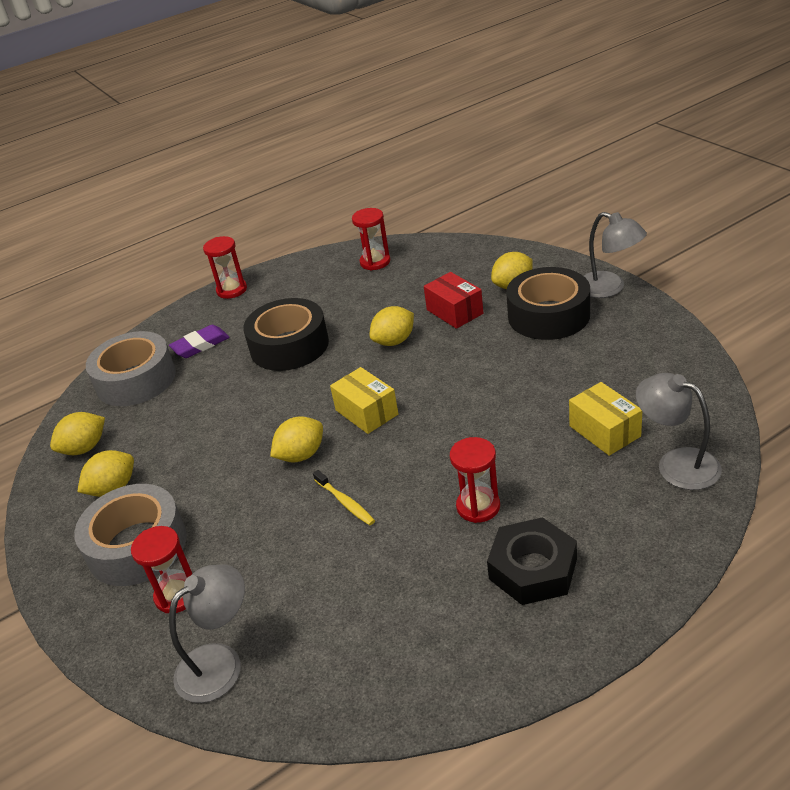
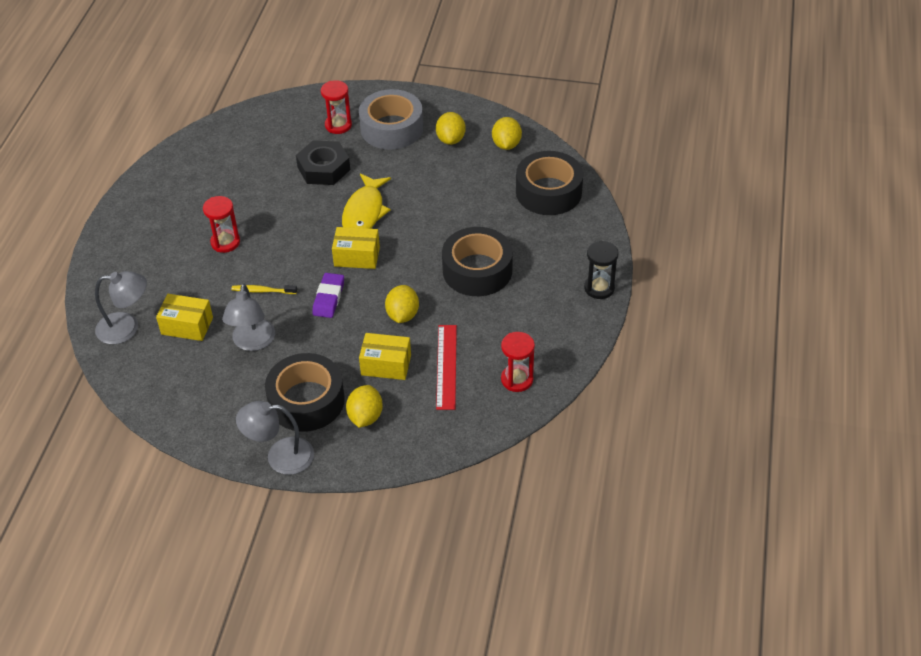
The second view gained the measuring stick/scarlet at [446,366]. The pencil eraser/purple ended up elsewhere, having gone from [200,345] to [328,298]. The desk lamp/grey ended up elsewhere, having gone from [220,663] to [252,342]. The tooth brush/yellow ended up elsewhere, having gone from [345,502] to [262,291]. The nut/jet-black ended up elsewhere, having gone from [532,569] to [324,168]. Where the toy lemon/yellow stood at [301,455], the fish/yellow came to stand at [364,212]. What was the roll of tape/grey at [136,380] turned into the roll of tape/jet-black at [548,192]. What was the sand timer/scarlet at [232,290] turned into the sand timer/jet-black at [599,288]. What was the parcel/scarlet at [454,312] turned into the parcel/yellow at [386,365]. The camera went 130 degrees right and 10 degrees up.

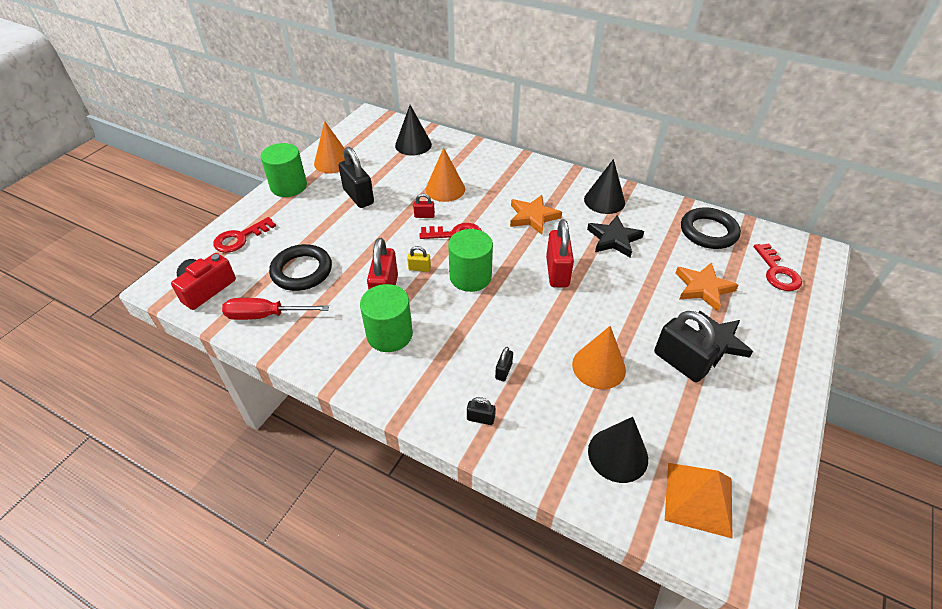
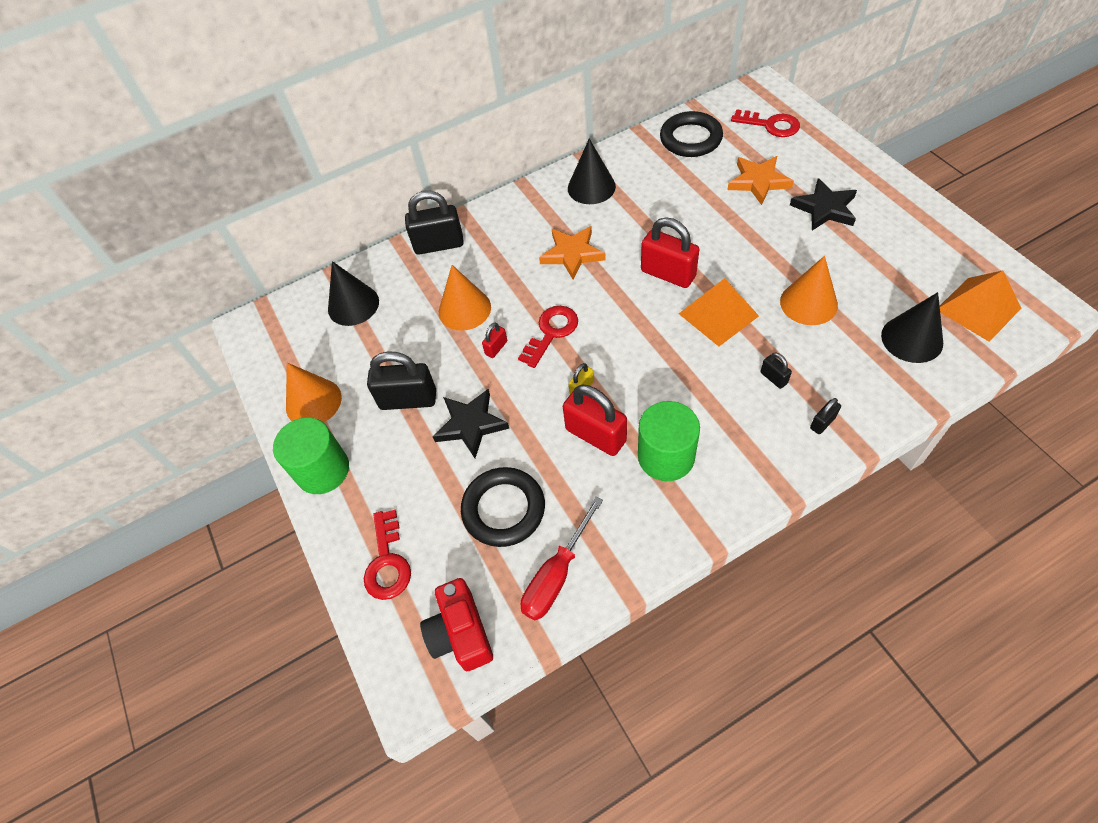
The second view lost the cylinder/leaf-green at [470,277]. The second view gained the pyramid shape/orange at [718,314]. The five-pointed star/jet-black ended up elsewhere, having gone from [614,239] to [470,425]. The lock/jet-black ended up elsewhere, having gone from [680,363] to [439,245]. The camera went 50 degrees left and 10 degrees up.

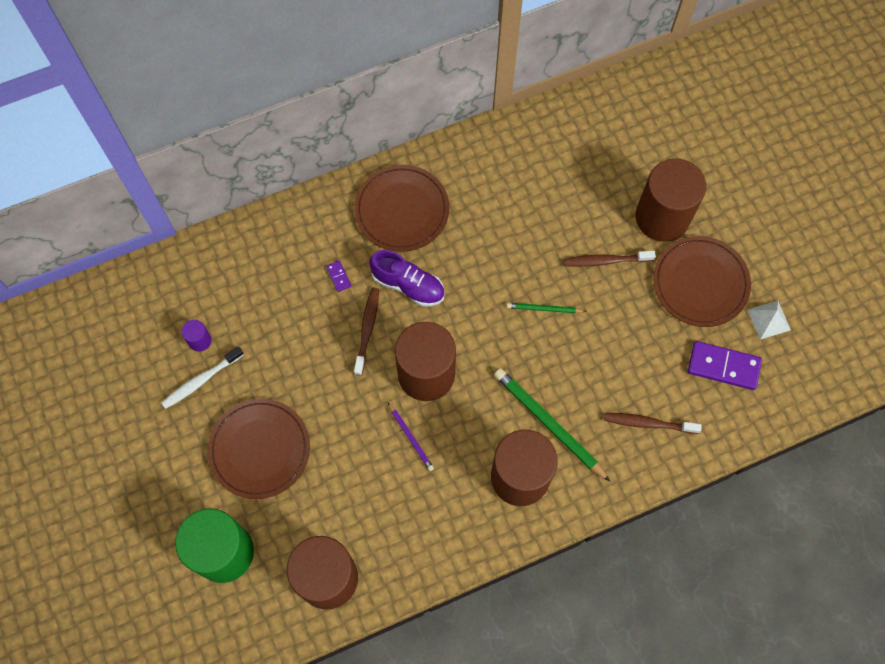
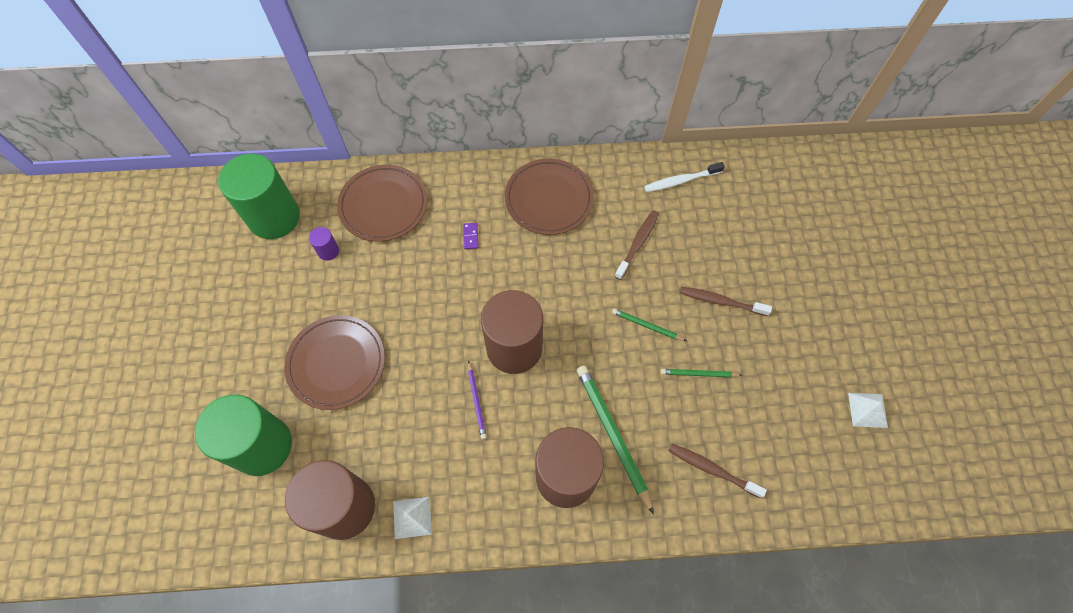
The second view lost the shoe/purple at [408,285]. The second view lost the cylinder/russet at [662,217]. The second view lost the domino tile/purple at [723,366]. The second view gained the cylinder/leaf-green at [274,217]. The second view gained the pyramid shape/white at [412,517]. The second view gained the wooden pencil/leaf-green at [699,374]. The tooth brush/white ended up elsewhere, having gone from [201,380] to [681,181]. The tooth brush/russet ended up elsewhere, having gone from [367,330] to [637,244]. The plate/russet ended up elsewhere, having gone from [700,283] to [383,205]. The camera went 20 degrees right and 5 degrees down.

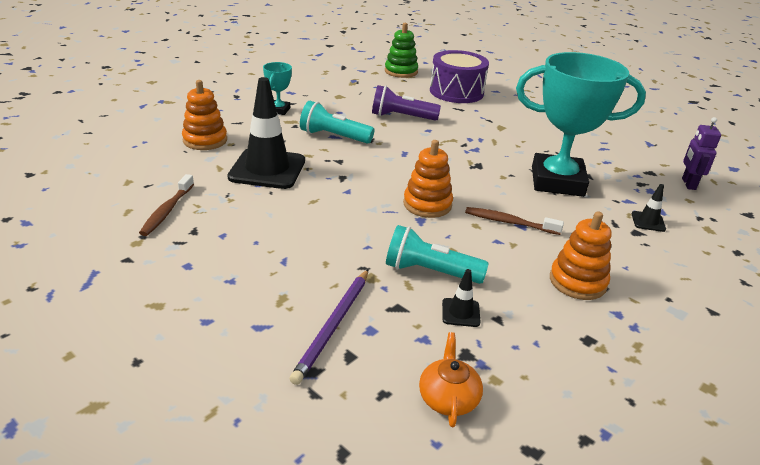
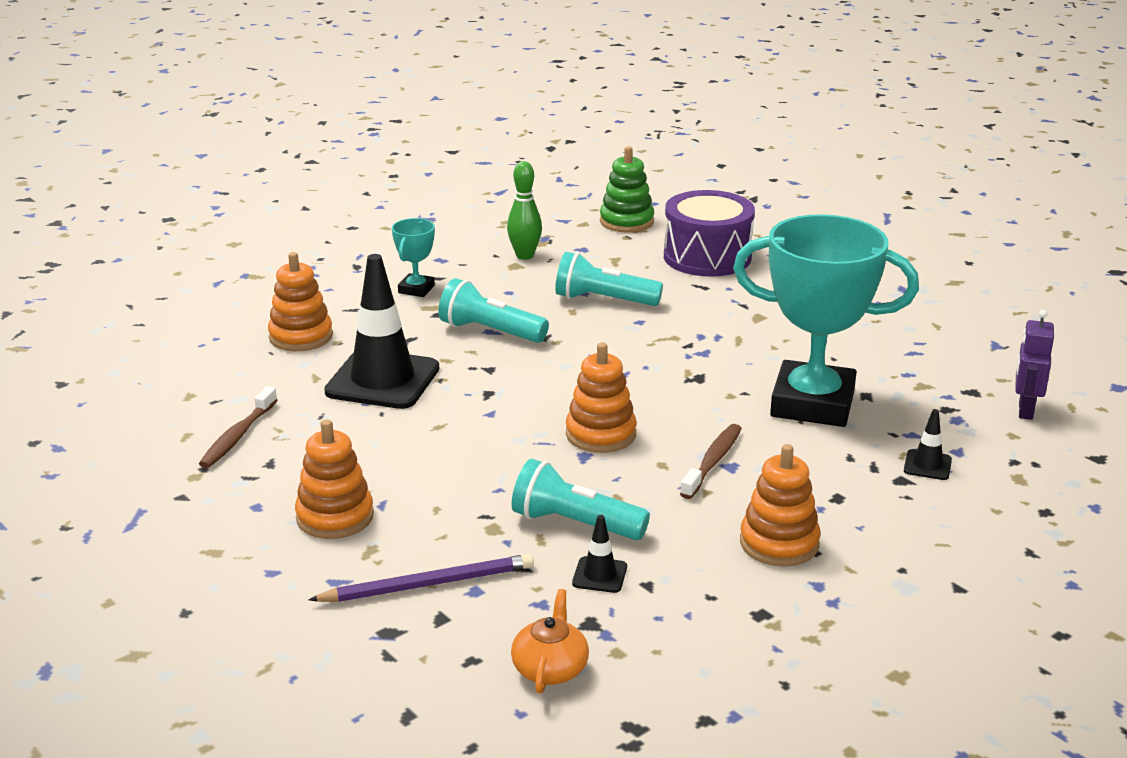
The second view gained the ring stacker/orange at [335,517]. The second view gained the skittle/leaf-green at [524,256]. What was the flashlight/purple at [401,117] turned into the flashlight/aqua at [603,300]. The wooden pencil/purple at [333,326] ended up facing another way, 135 degrees counterclockwise from before. The tooth brush/russet at [509,222] ended up facing another way, 90 degrees clockwise from before. The camera went 10 degrees right and 5 degrees down.

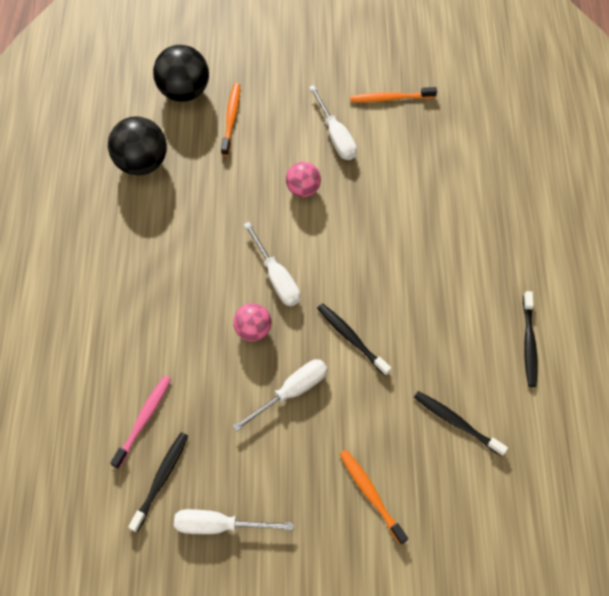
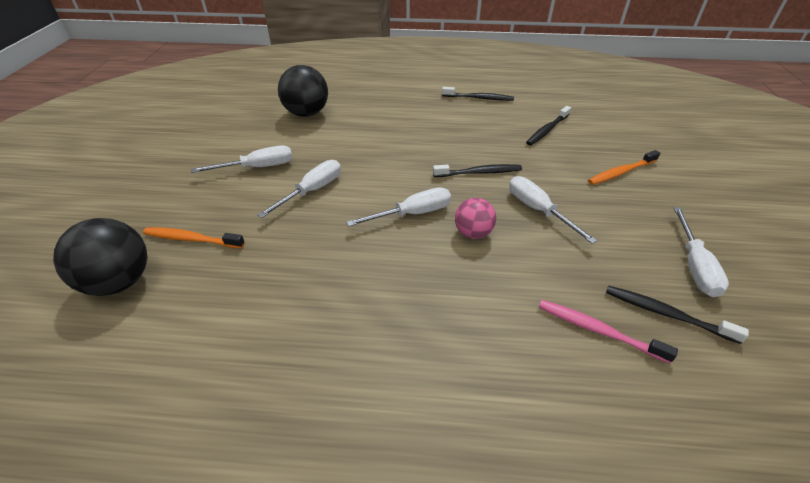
The second view lost the tooth brush/orange at [390,98]. The ball/jet-black ended up elsewhere, having gone from [142,162] to [307,113]. Where the ball/rosy stood at [303,189], the hand screwdriver/white came to stand at [312,191]. The tooth brush/jet-black at [351,338] ended up facing another way, 150 degrees counterclockwise from before. The camera went 85 degrees left and 20 degrees down.

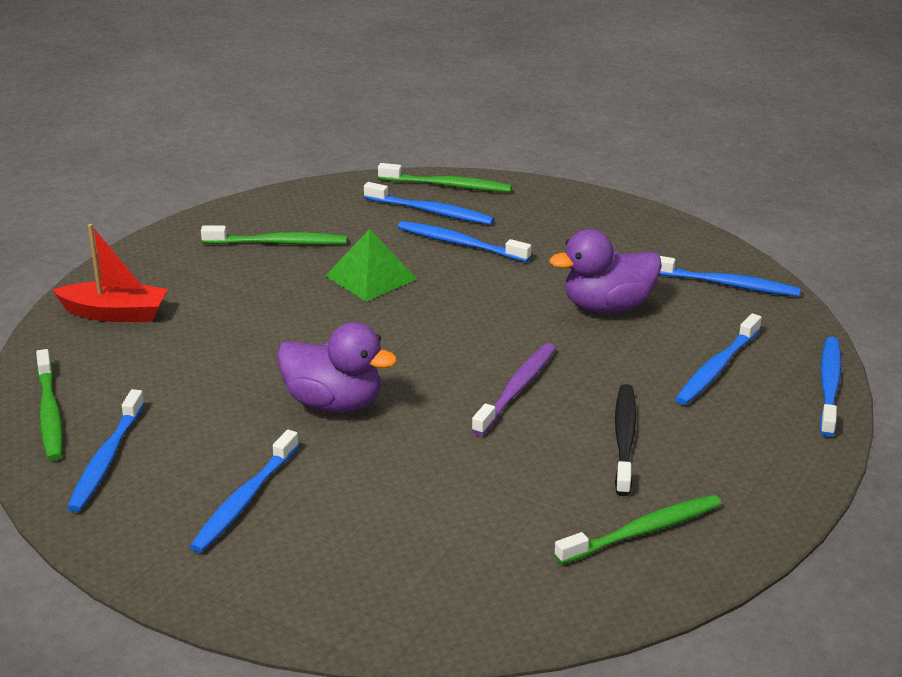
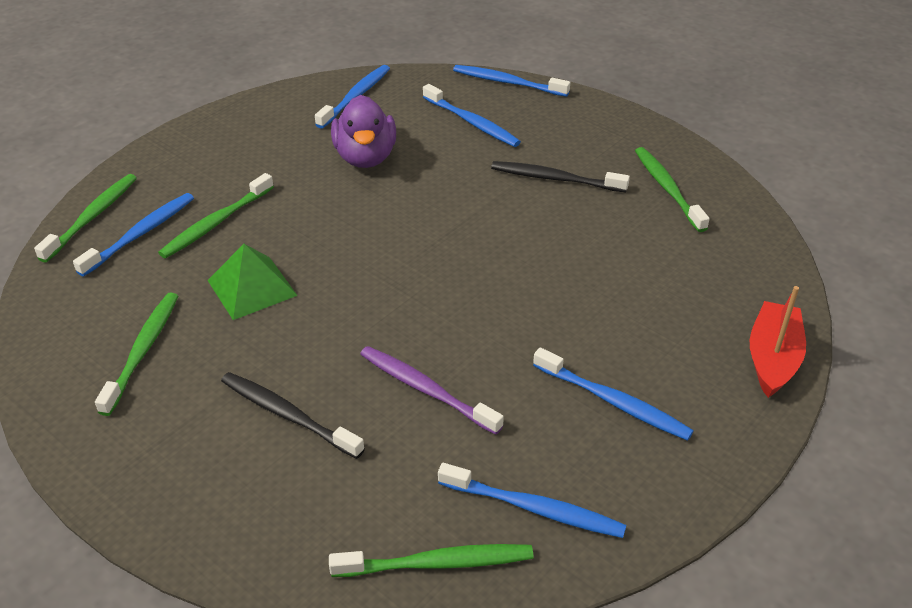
The second view lost the toy duck/purple at [334,403]. The second view gained the tooth brush/jet-black at [287,415]. The toy boat/scarlet ended up elsewhere, having gone from [115,313] to [772,358]. The tooth brush/purple ended up elsewhere, having gone from [517,389] to [426,389]. What was the tooth brush/blue at [459,243] turned into the tooth brush/leaf-green at [215,223]. The camera went 80 degrees left and 10 degrees up.

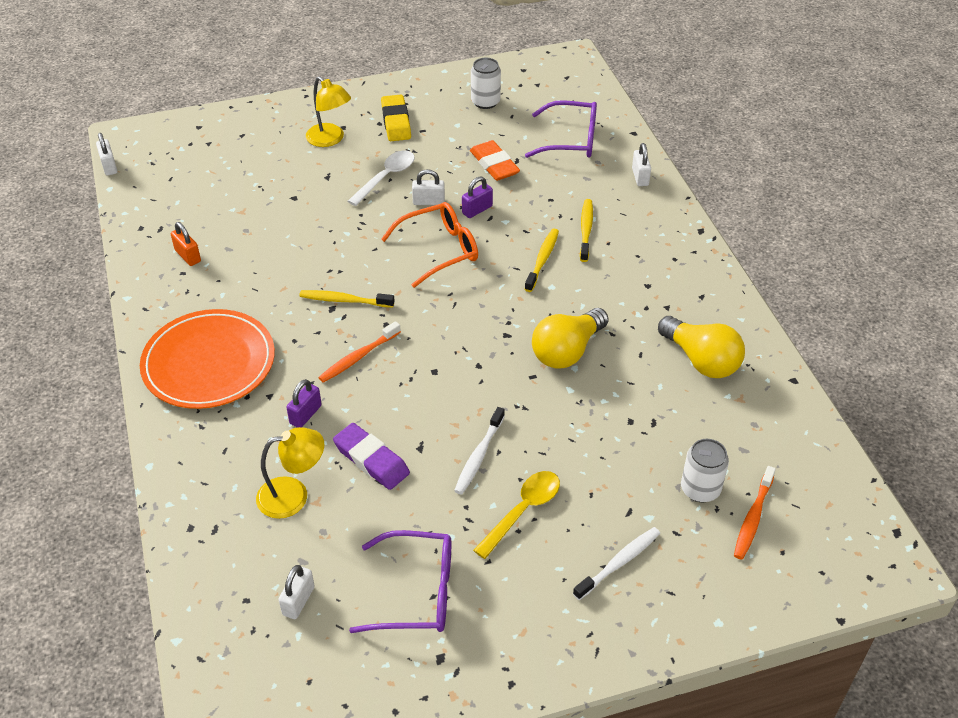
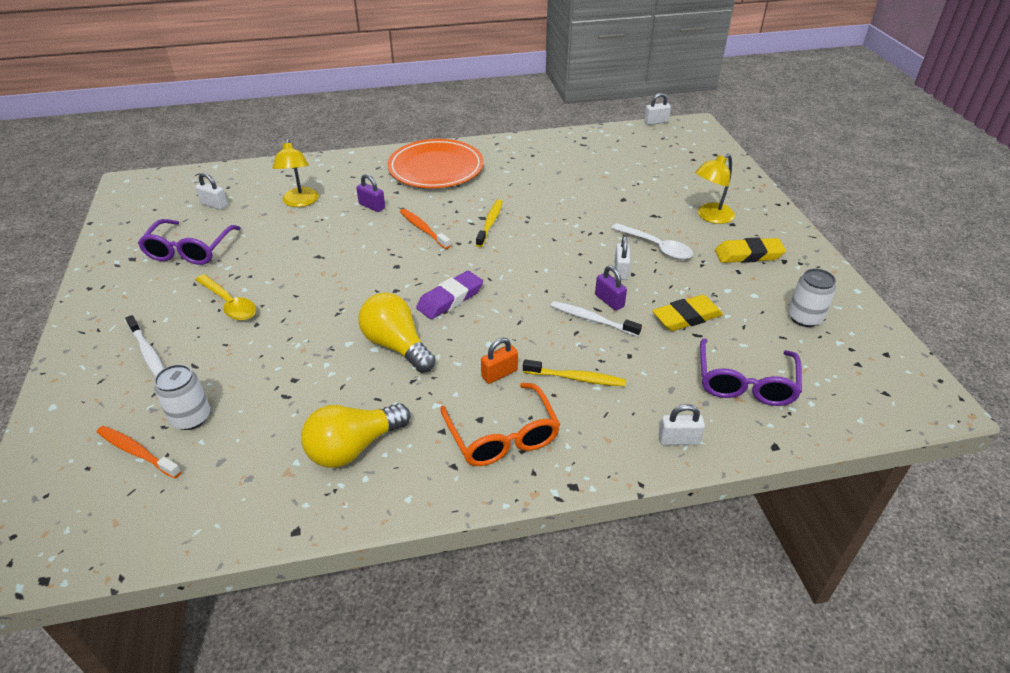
The second view lost the tooth brush/yellow at [542,260]. The lock/orange ended up elsewhere, having gone from [188,256] to [499,373]. The pencil eraser/purple ended up elsewhere, having gone from [371,460] to [450,299]. The glasses/orange ended up elsewhere, having gone from [439,250] to [502,436]. The tooth brush/white ended up elsewhere, having gone from [479,456] to [592,319]. What was the pencil eraser/orange at [494,164] turned into the pencil eraser/yellow at [686,317]. The camera went 95 degrees right and 5 degrees down.

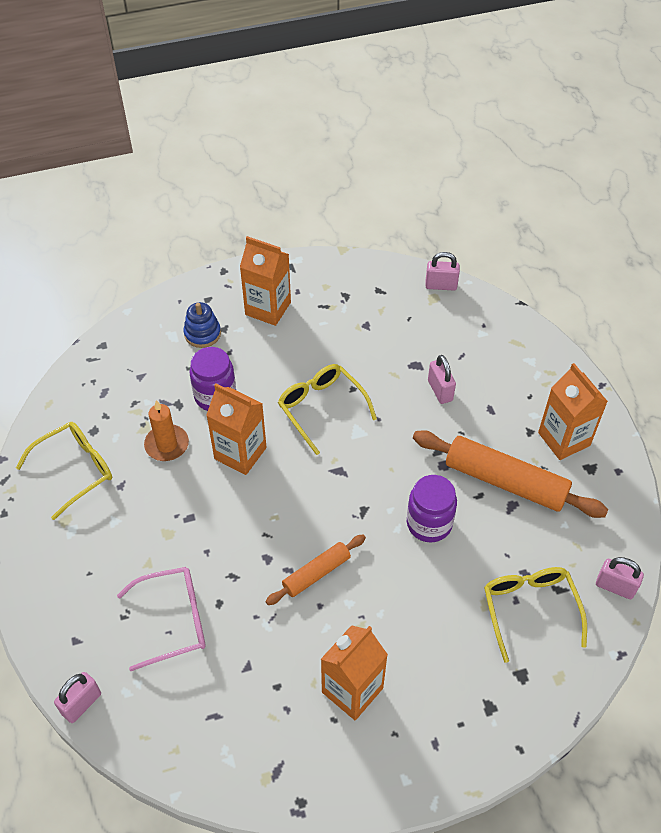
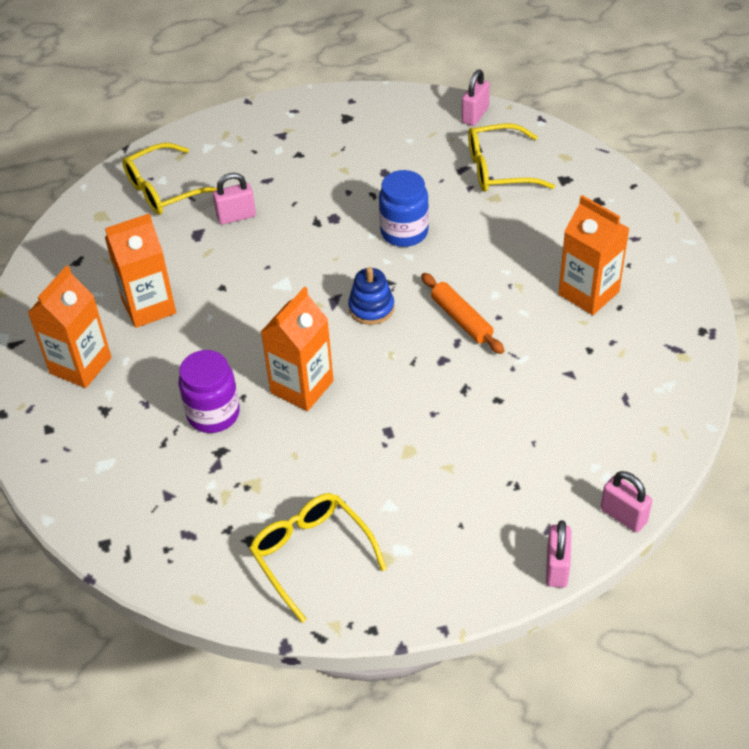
The second view lost the glasses/rosy at [174,620]. The second view lost the wax candle/orange at [167,445]. The second view lost the pastry roller/orange at [505,482]. The ring stacker/blue ended up elsewhere, having gone from [202,334] to [371,308]. The glasses/yellow ended up elsewhere, having gone from [321,408] to [164,190]. The lock/rosy ended up elsewhere, having gone from [441,285] to [557,567]. The juice carton/orange ended up elsewhere, having gone from [564,439] to [149,306]. What was the jar/purple at [429,523] turned into the jar/blue at [404,232]. The camera went 85 degrees left and 5 degrees down.

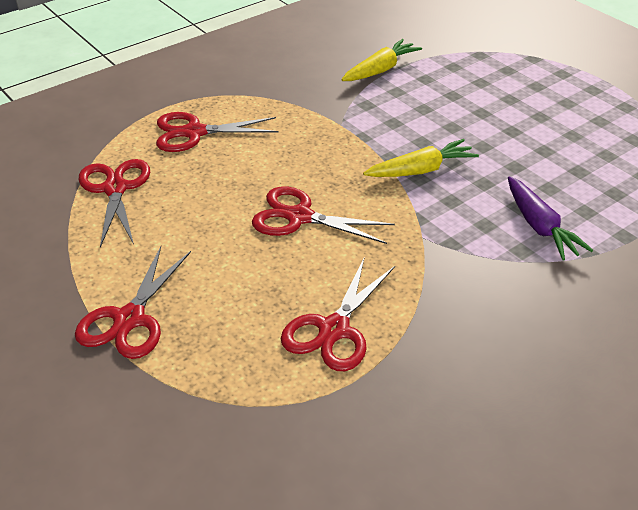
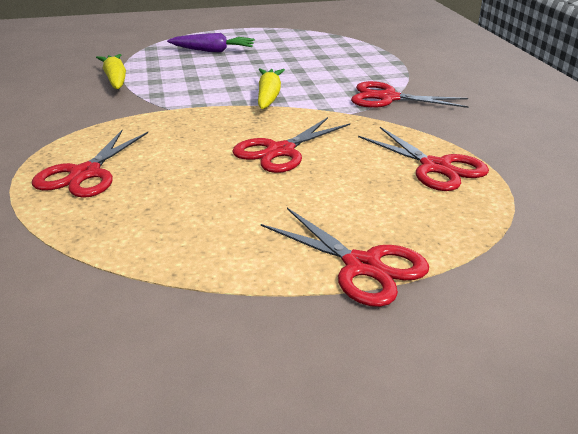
The scissors/scarlet ended up elsewhere, having gone from [115,189] to [388,98]. The toy carrot/purple ended up elsewhere, having gone from [539,226] to [213,51]. The camera went 65 degrees left and 10 degrees down.

